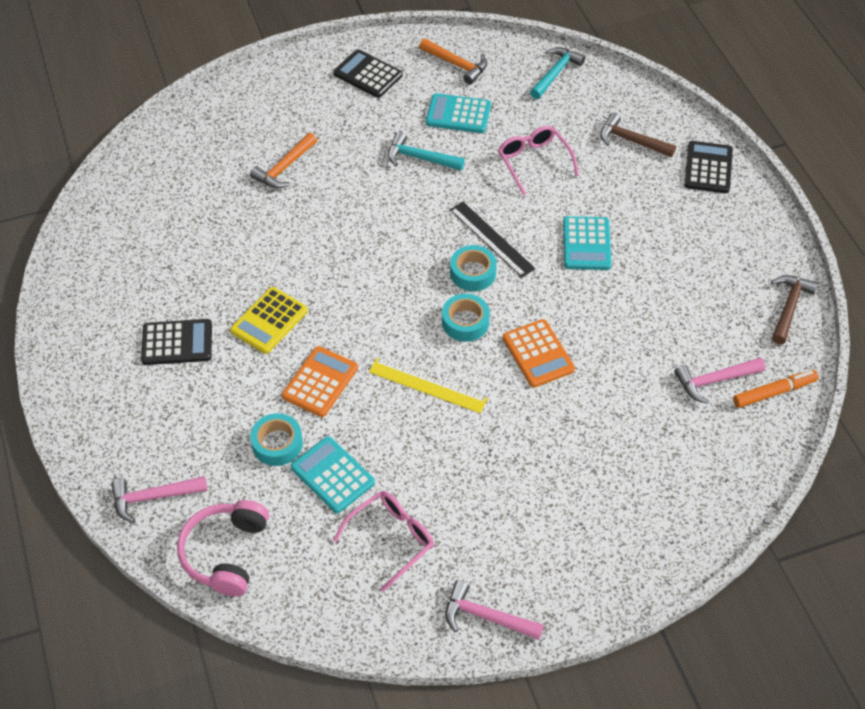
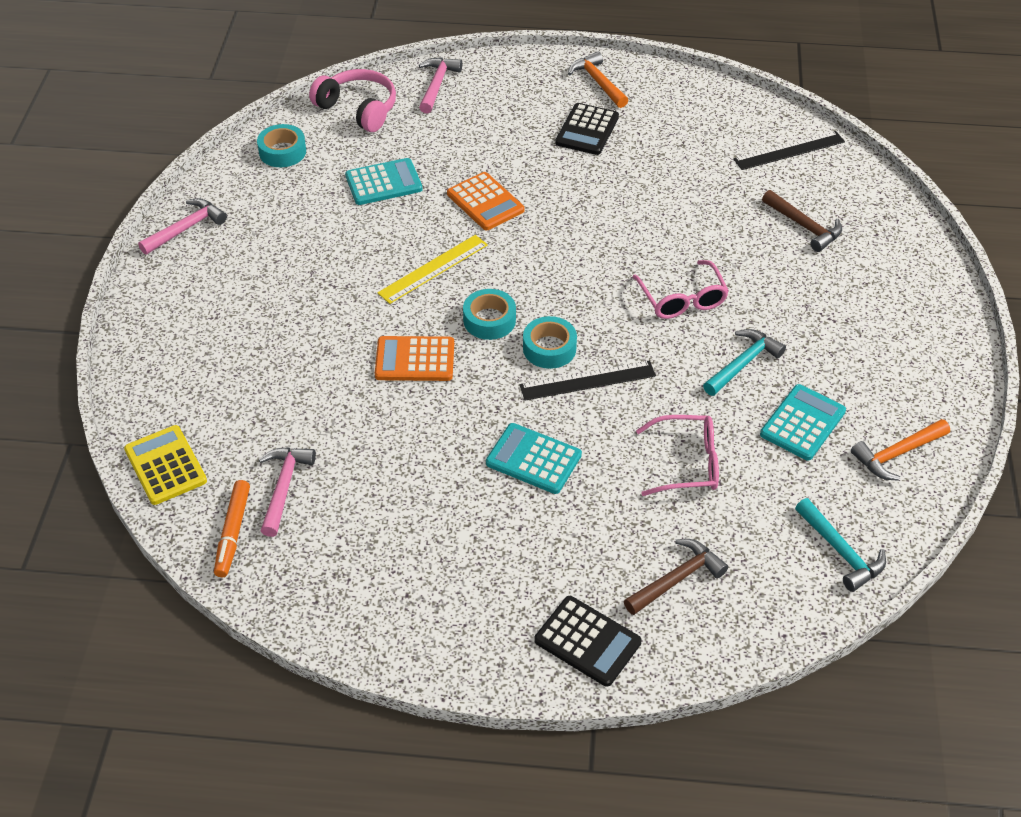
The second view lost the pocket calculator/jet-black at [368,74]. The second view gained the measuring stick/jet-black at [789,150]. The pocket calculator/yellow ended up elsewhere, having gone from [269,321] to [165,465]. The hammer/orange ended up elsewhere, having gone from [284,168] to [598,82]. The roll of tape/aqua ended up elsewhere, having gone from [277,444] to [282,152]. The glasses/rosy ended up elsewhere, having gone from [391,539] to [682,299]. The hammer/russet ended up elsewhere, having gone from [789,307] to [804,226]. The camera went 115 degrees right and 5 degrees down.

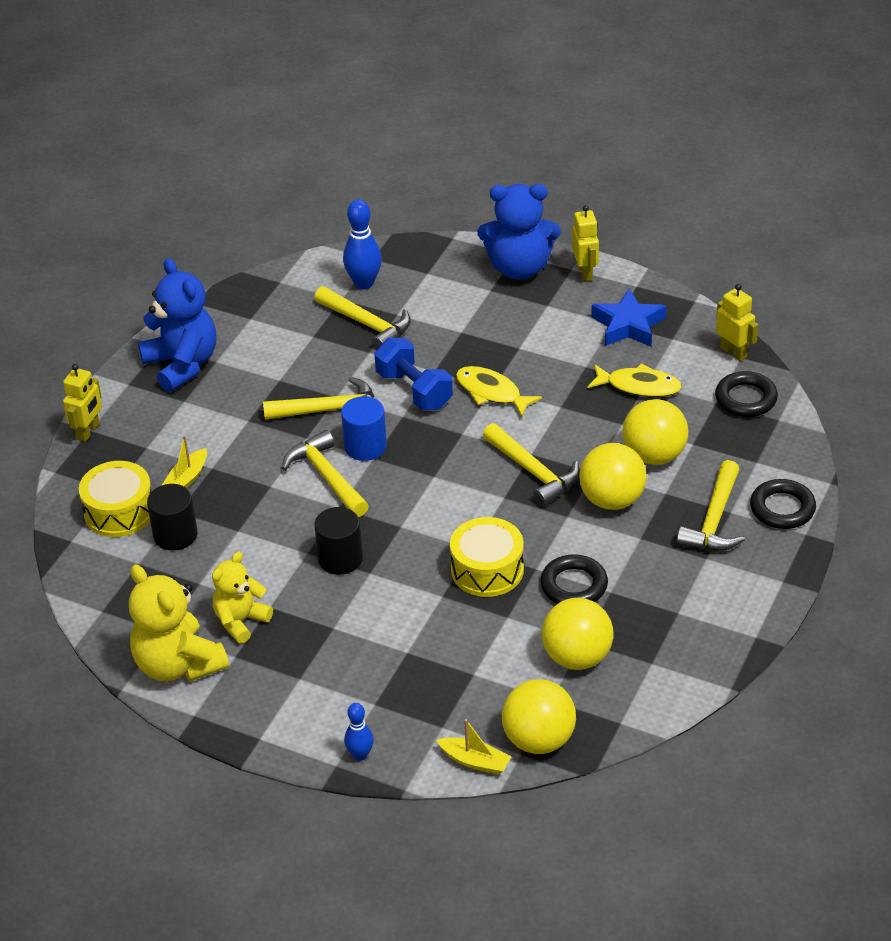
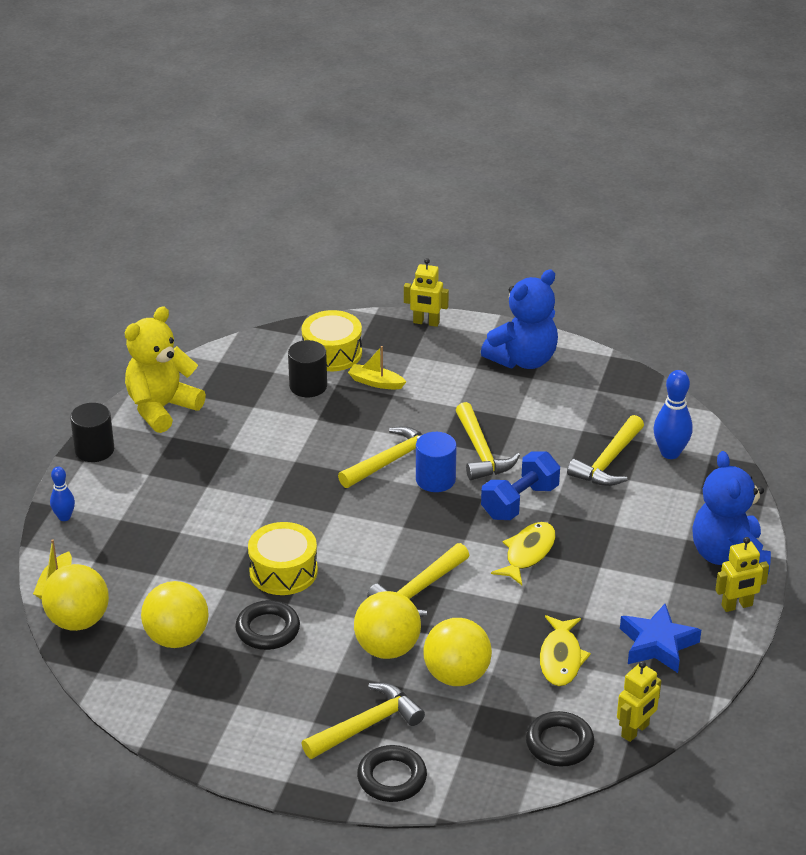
The second view lost the teddy bear/yellow at [241,621]. The cylinder/jet-black ended up elsewhere, having gone from [340,559] to [94,450]. The hammer/yellow at [714,520] ended up facing another way, 135 degrees clockwise from before. The camera went 80 degrees right and 5 degrees down.

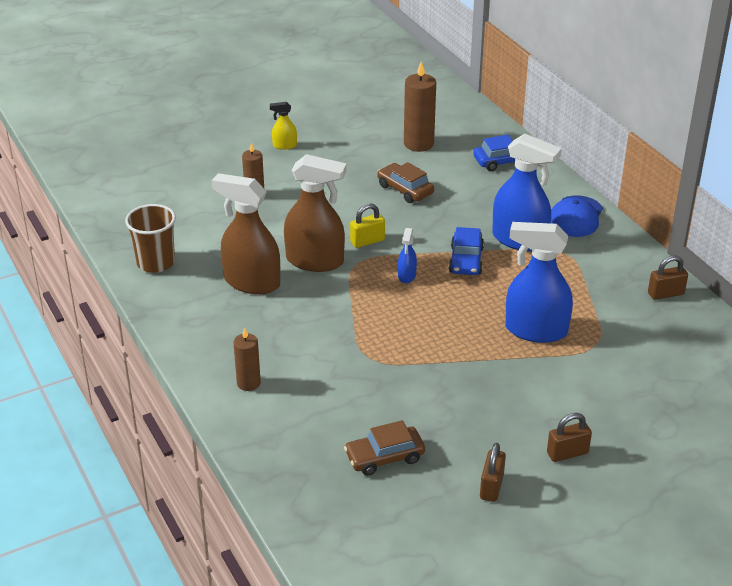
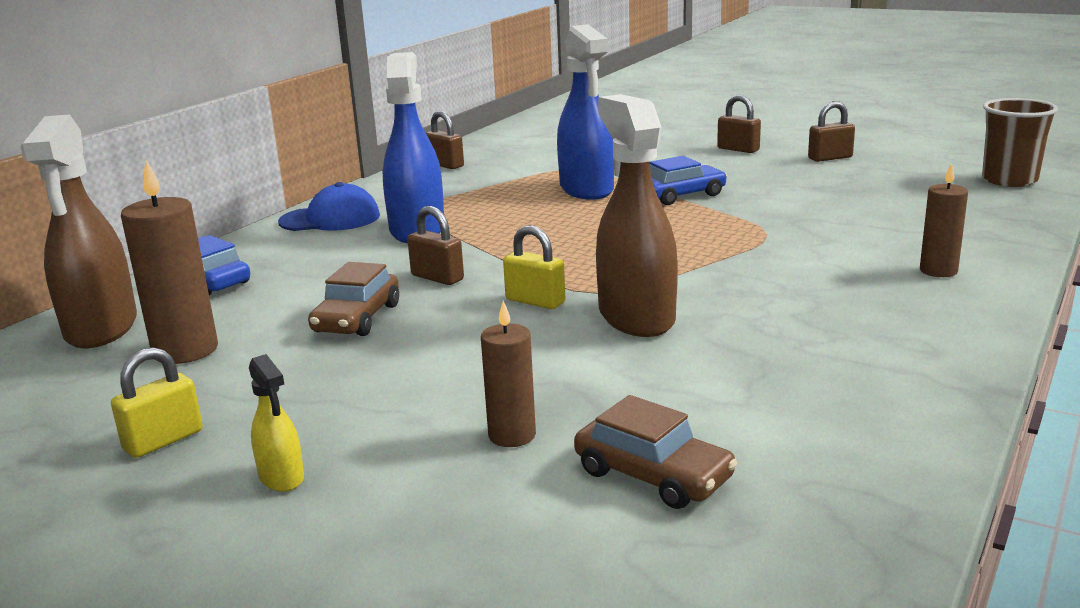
The second view lost the sprayer/blue at [407,276]. The second view gained the lock/yellow at [163,440]. The second view gained the lock/russet at [437,278]. The beaker/russet ended up elsewhere, having gone from [156,263] to [1009,180]. The sprayer/russet ended up elsewhere, having gone from [251,282] to [101,329]. The toy car/russet ended up elsewhere, having gone from [385,457] to [653,475]. The toy car/blue ended up elsewhere, having gone from [466,260] to [681,195]. The camera went 120 degrees left and 15 degrees down.

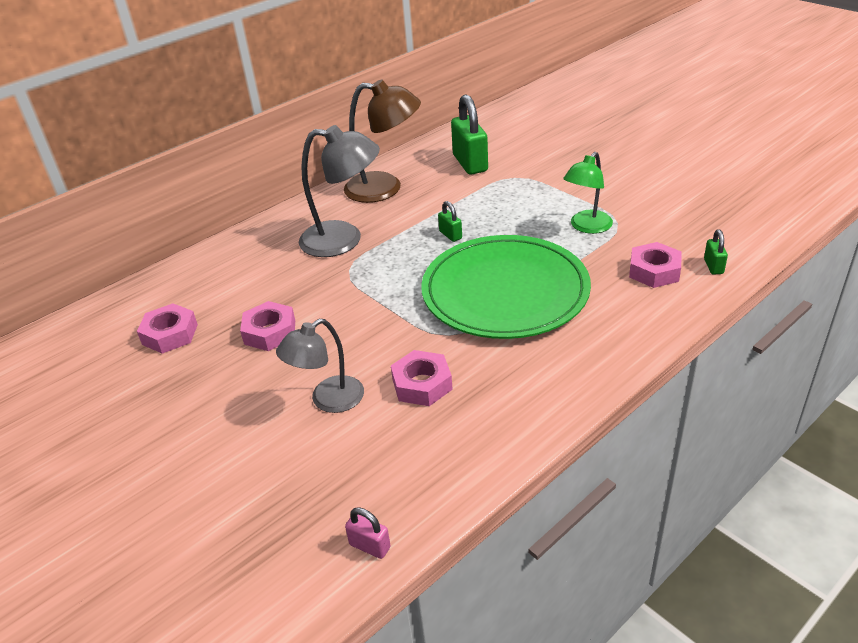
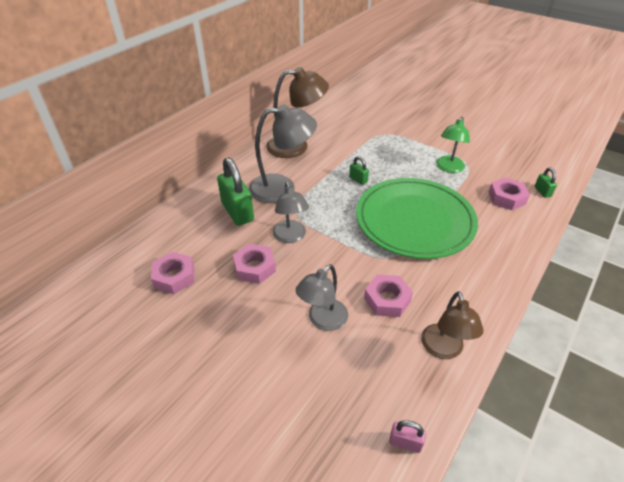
The second view gained the desk lamp/grey at [290,237]. The second view gained the desk lamp/russet at [443,349]. The lock/leaf-green ended up elsewhere, having gone from [470,163] to [237,212]. The camera went 15 degrees left and 5 degrees up.

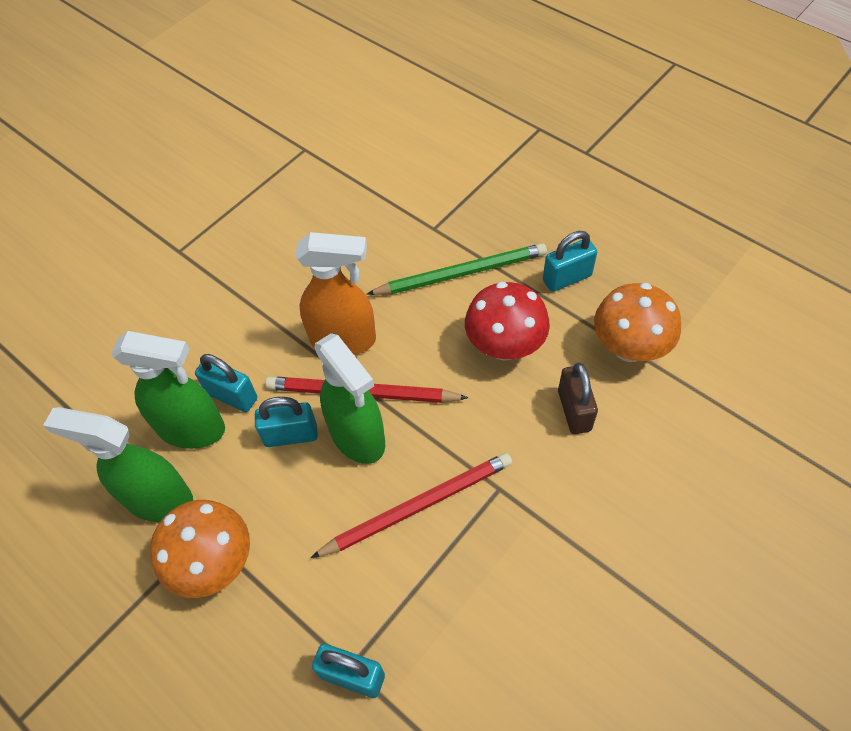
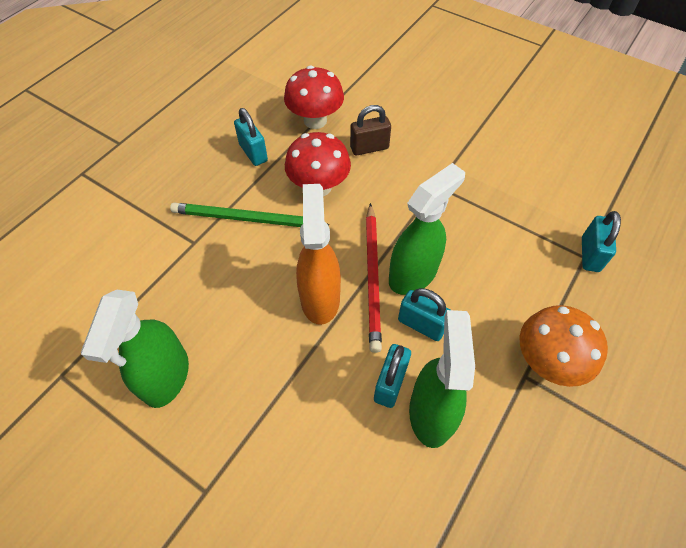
The second view lost the wooden pencil/scarlet at [417,506]. The sprayer/leaf-green ended up elsewhere, having gone from [158,499] to [166,377]. What was the toadstool/orange at [629,348] turned into the toadstool/scarlet at [315,120]. The lock/aqua at [291,435] ended up facing another way, 45 degrees counterclockwise from before. The wooden pencil/leaf-green at [460,273] ended up facing another way, 60 degrees counterclockwise from before. The camera went 100 degrees left and 0 degrees up.

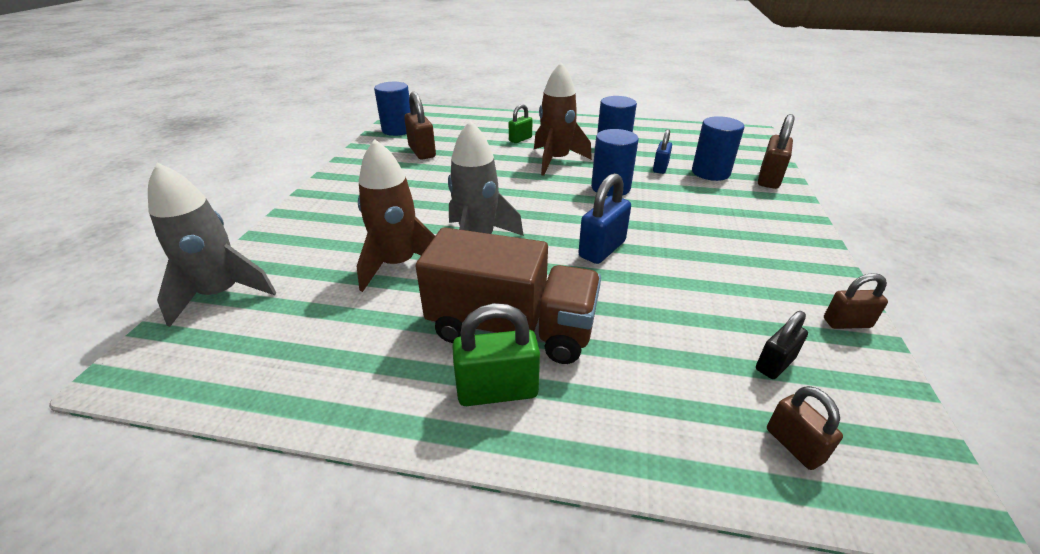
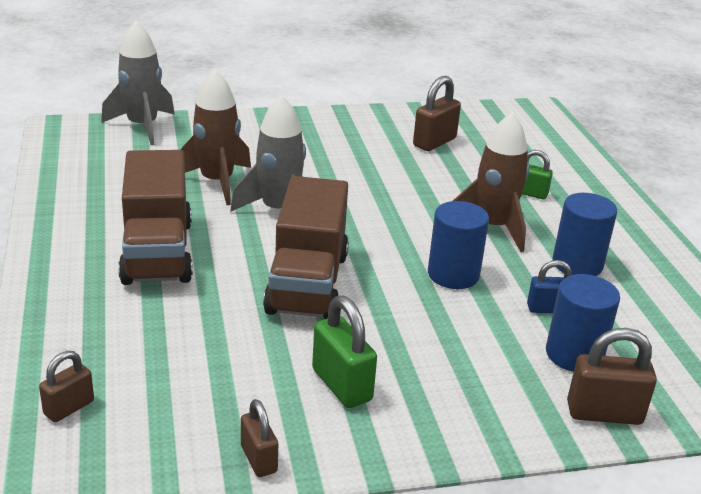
The second view lost the cylinder/blue at [397,130]. The second view lost the lock/jet-black at [775,364]. The lock/leaf-green ended up elsewhere, having gone from [497,391] to [341,385]. Where the lock/blue stood at [602,249], the lorry/russet came to stand at [307,283]. The camera went 65 degrees right and 5 degrees down.

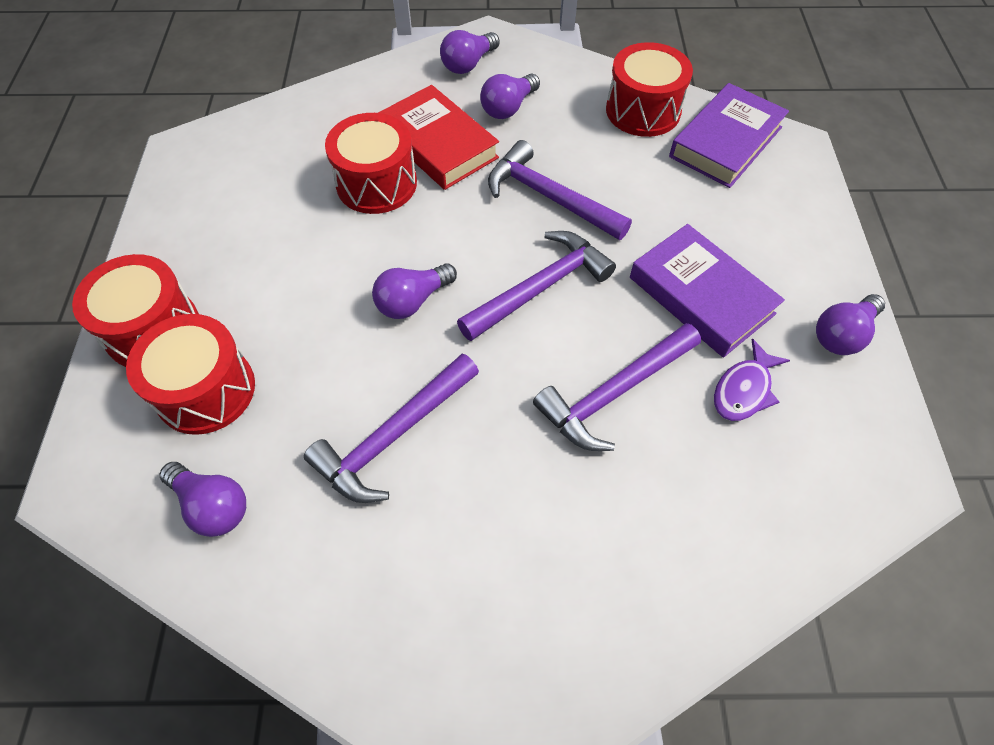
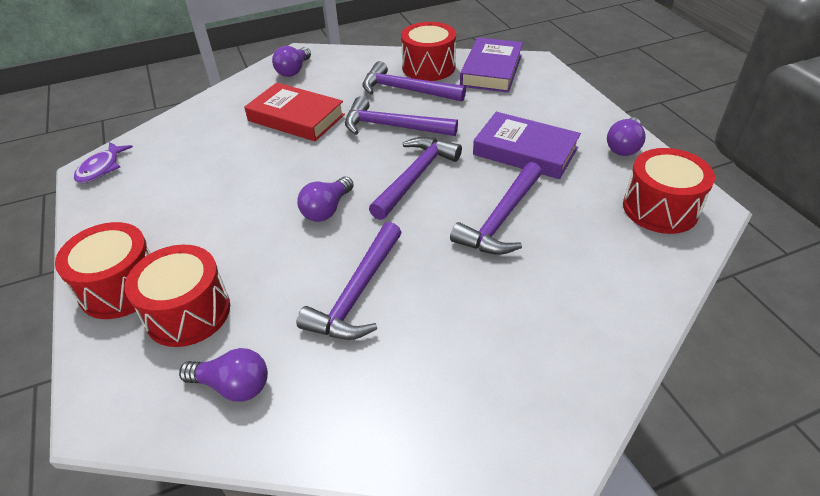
The second view lost the bulb/purple at [508,108]. The second view gained the hammer/purple at [406,90]. The toy drum/scarlet ended up elsewhere, having gone from [376,183] to [660,208]. The fish/purple ended up elsewhere, having gone from [744,390] to [101,168]. The camera went 20 degrees left and 15 degrees down.

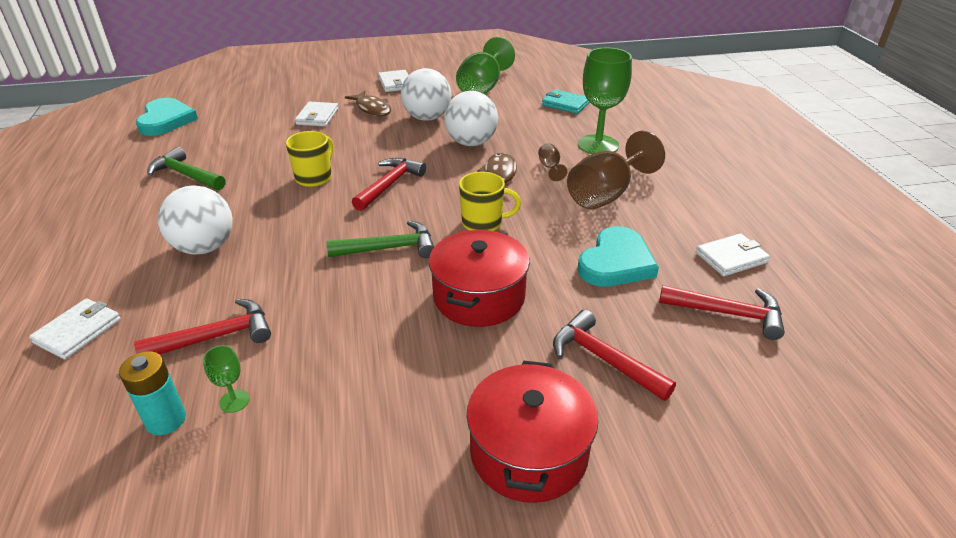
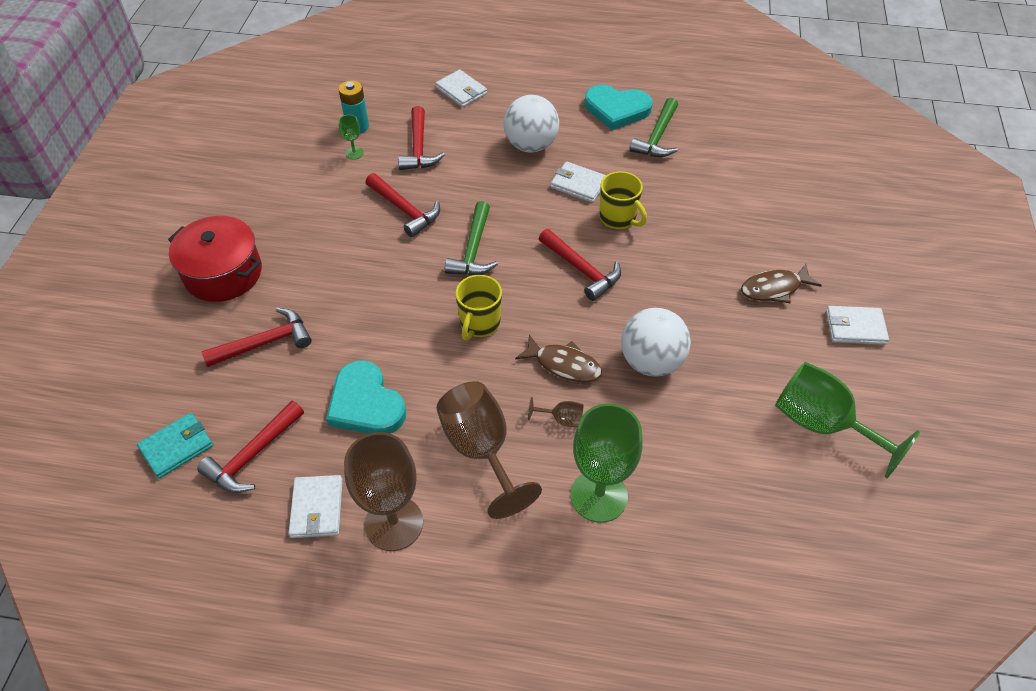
The second view lost the ball/white at [427,118]. The second view lost the pot/scarlet at [479,296]. The second view gained the goblet/russet at [394,523]. The second view gained the hammer/scarlet at [404,210]. The heart/aqua ended up elsewhere, having gone from [166,120] to [616,109]. The wallet/white ended up elsewhere, having gone from [317,117] to [578,184]. The wallet/aqua ended up elsewhere, having gone from [565,104] to [177,447]. The hammer/leaf-green at [186,175] ended up facing another way, 150 degrees clockwise from before. The camera went 110 degrees right and 15 degrees up.

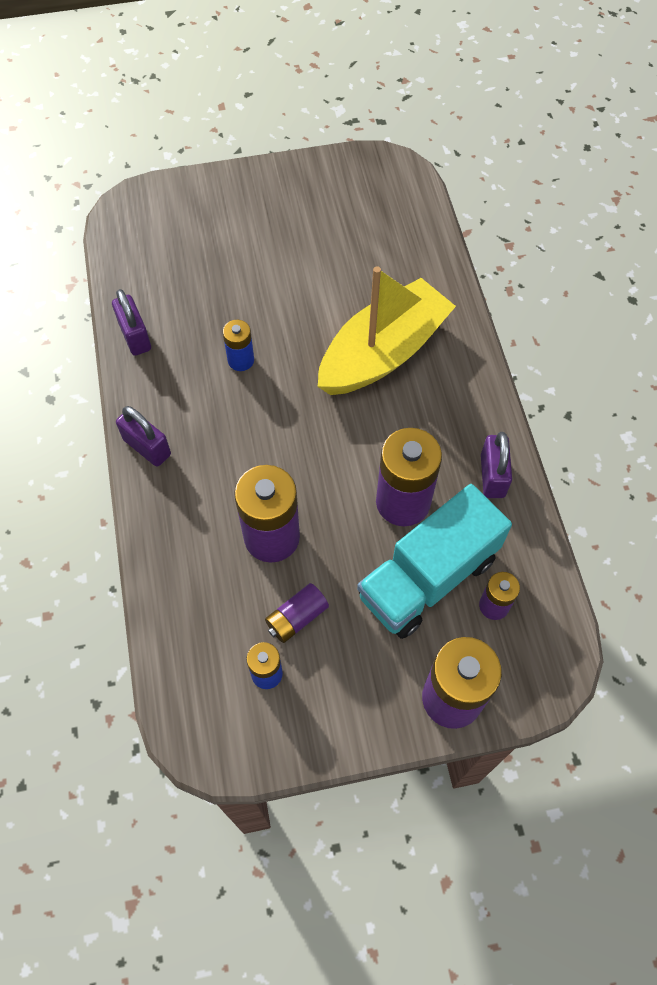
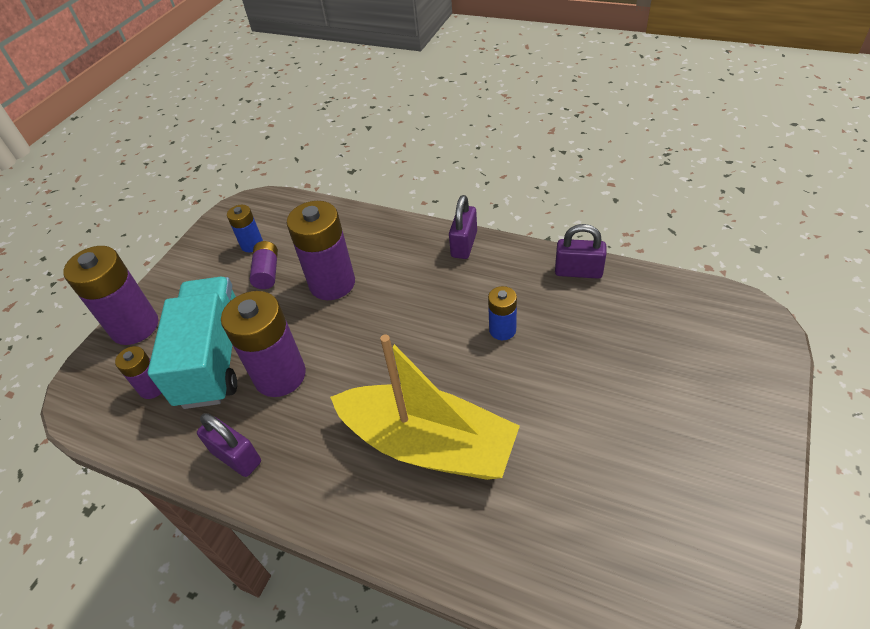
The lock/purple at [147,447] ended up facing another way, 60 degrees counterclockwise from before. The toy boat/yellow at [383,353] ended up facing another way, 60 degrees counterclockwise from before. The camera went 130 degrees right and 15 degrees down.

